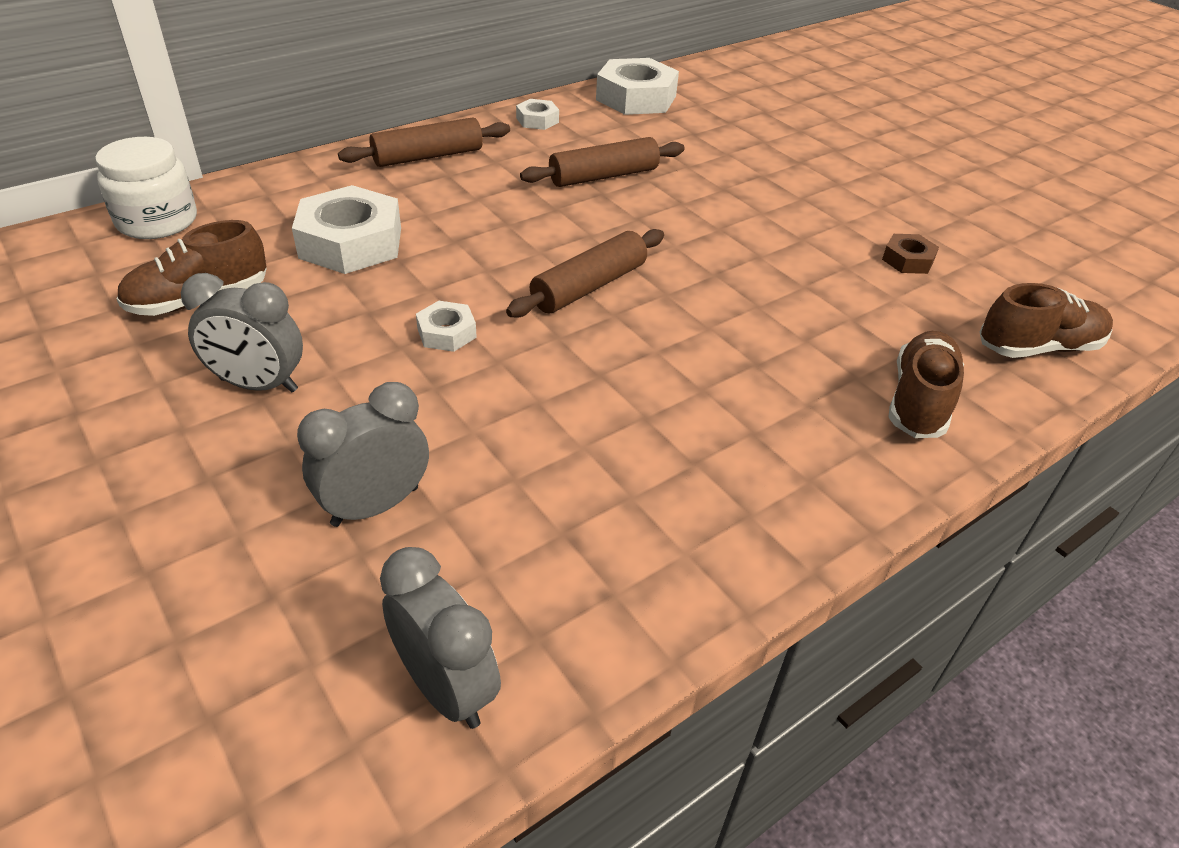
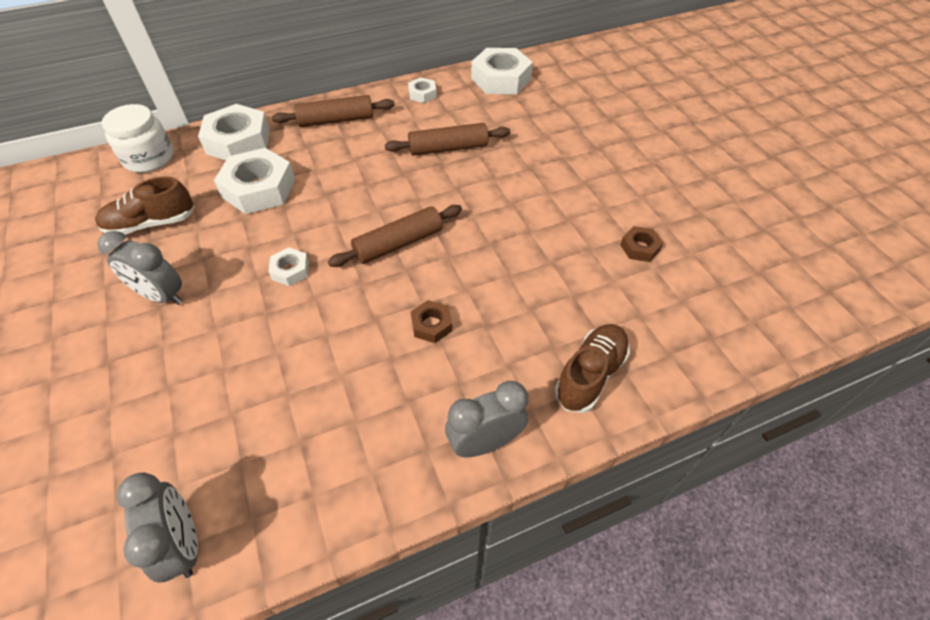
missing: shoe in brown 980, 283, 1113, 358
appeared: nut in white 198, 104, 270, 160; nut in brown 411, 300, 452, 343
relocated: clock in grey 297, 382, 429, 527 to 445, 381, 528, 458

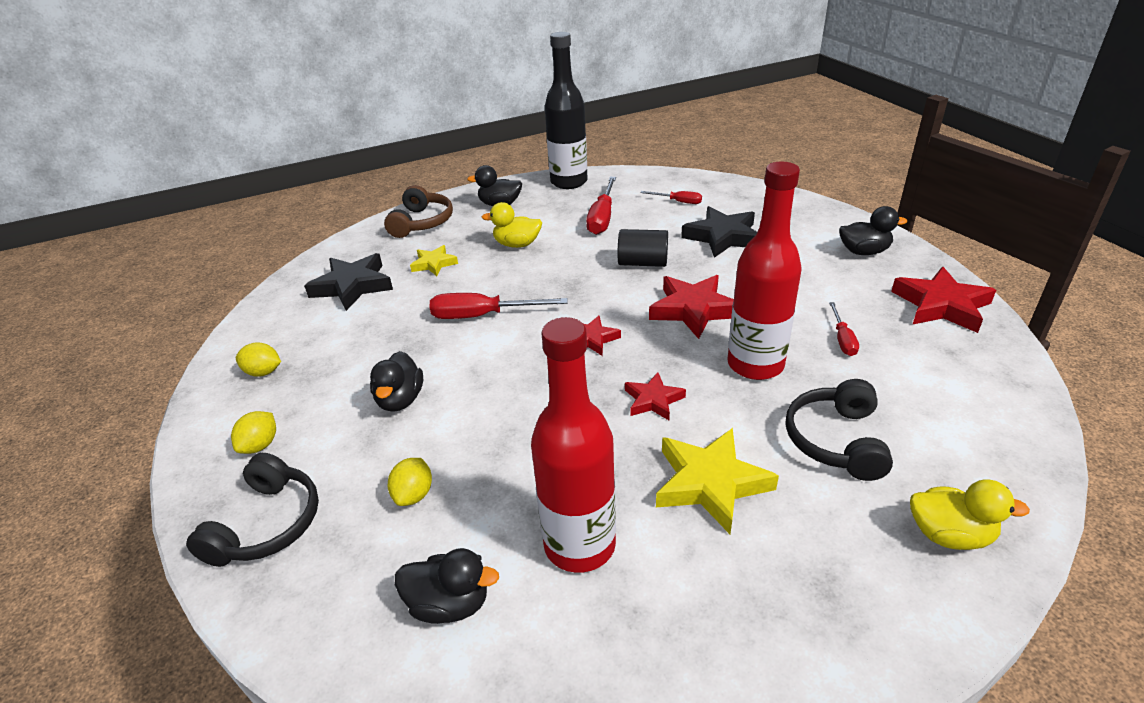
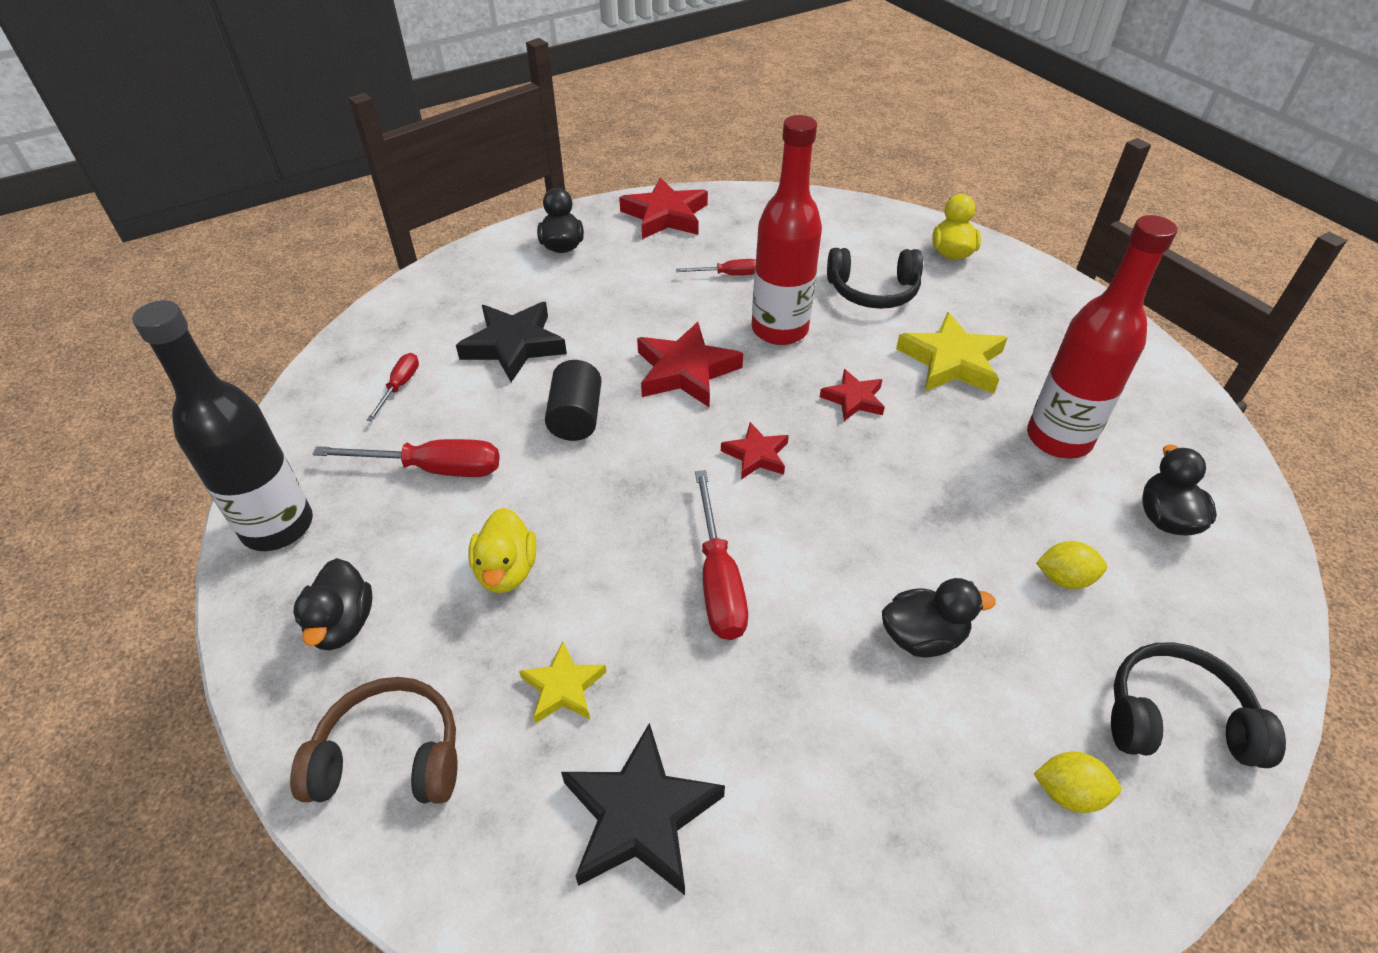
missing: lemon in yellow 236, 342, 281, 376

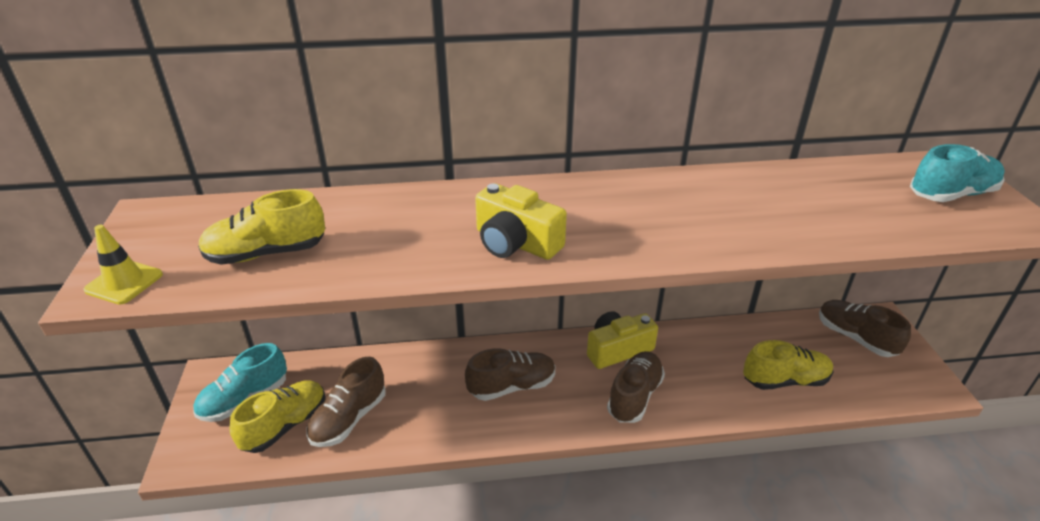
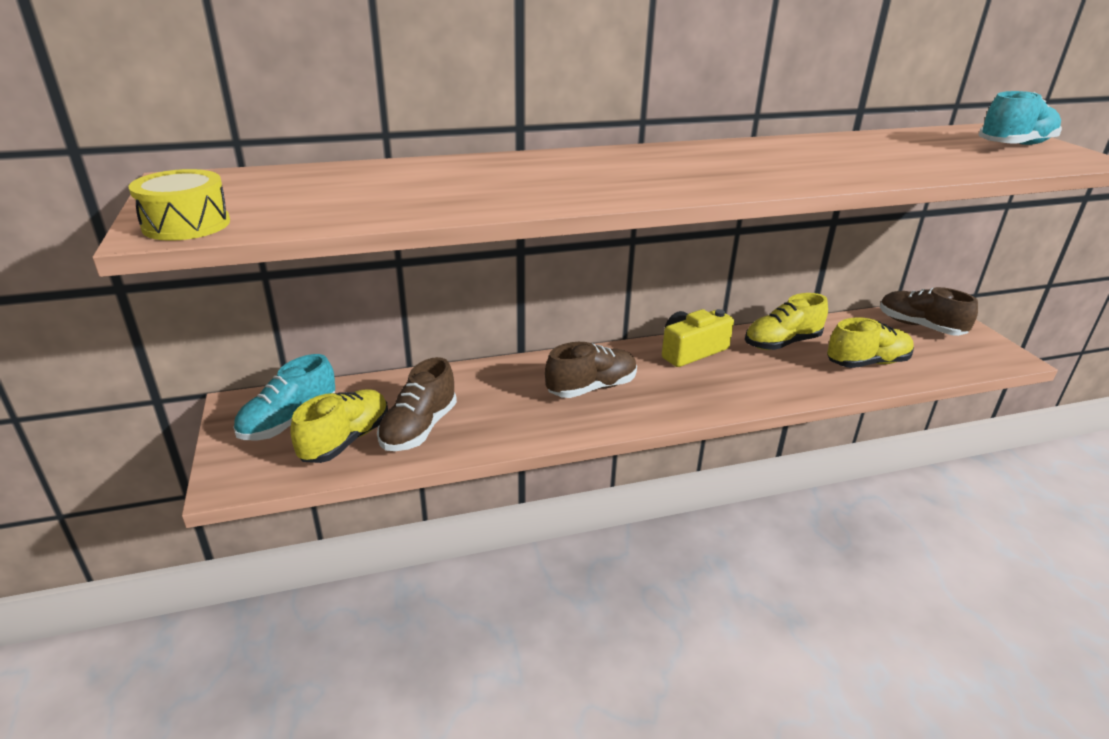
missing: camera in yellow 475, 183, 567, 260; shoe in brown 607, 351, 665, 423
relocated: shoe in yellow 198, 189, 325, 265 to 745, 293, 828, 350
exchanged: traffic cone in yellow 83, 225, 163, 305 to drum in yellow 128, 169, 230, 241

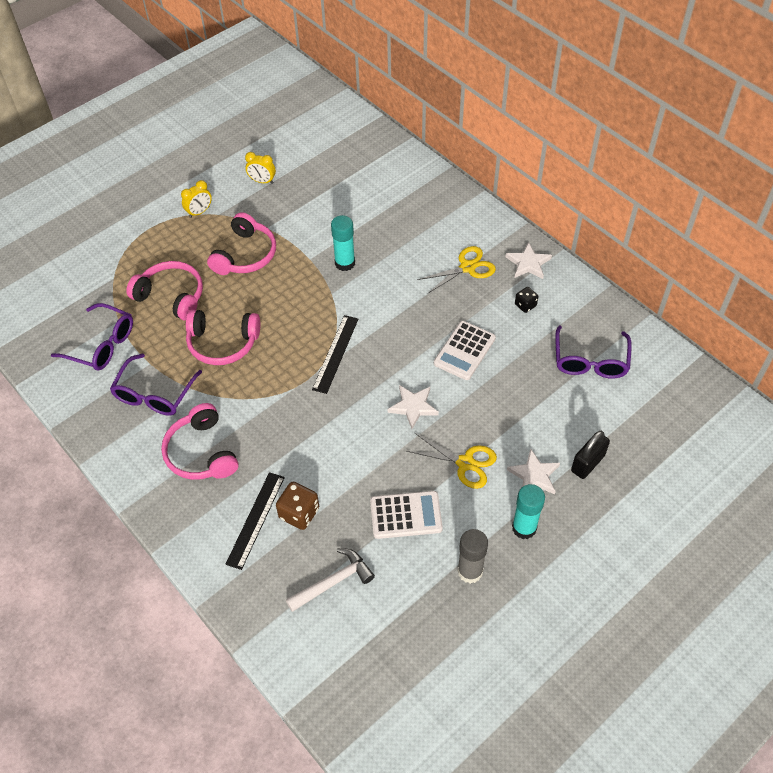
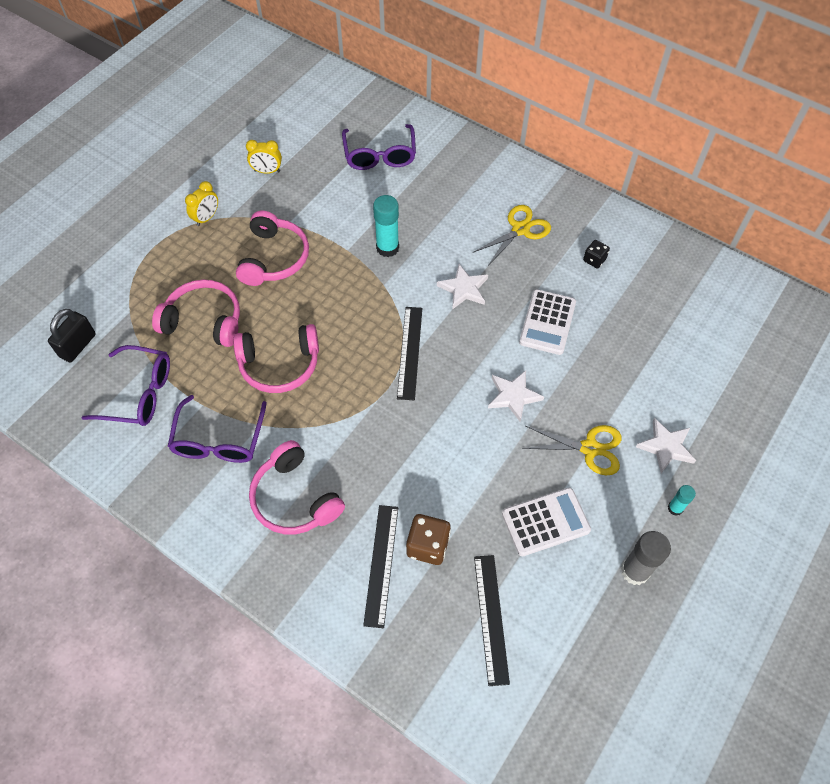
relocated: padlock in black 571, 431, 610, 479 to 48, 309, 96, 362; glasses in purple 555, 325, 632, 379 to 342, 124, 416, 170; star in white 506, 242, 552, 279 to 437, 264, 488, 309
exchanged: hammer in white 286, 548, 375, 612 to ruler in black 474, 555, 510, 686
size: glue stick in turquoise 512, 484, 545, 539 = 668, 485, 696, 516 x0.56

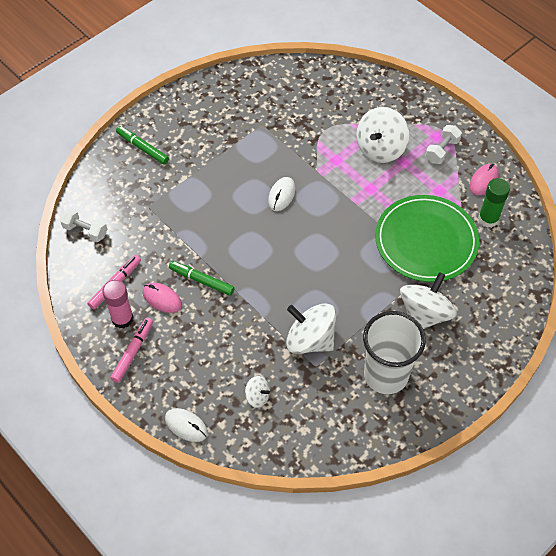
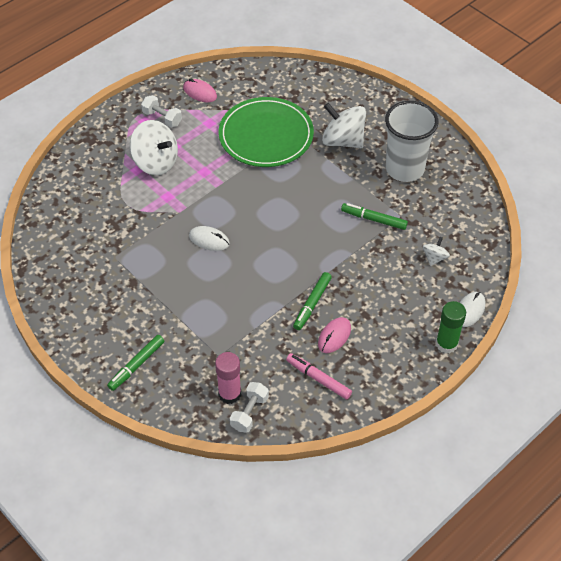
missing: marker in pink 111, 318, 153, 383
relocated: glue stick in pink 102, 280, 133, 329 to 215, 352, 241, 404; glue stick in green 478, 178, 510, 228 to 436, 301, 466, 353
exchanged: spinning top in white 286, 303, 336, 354 to marker in green 341, 203, 408, 230

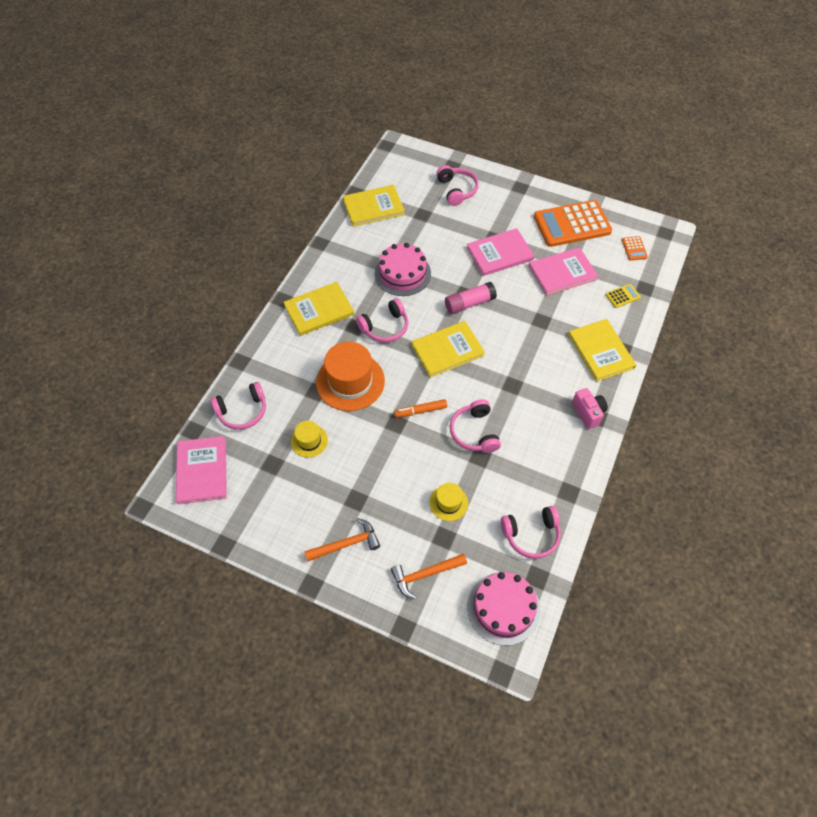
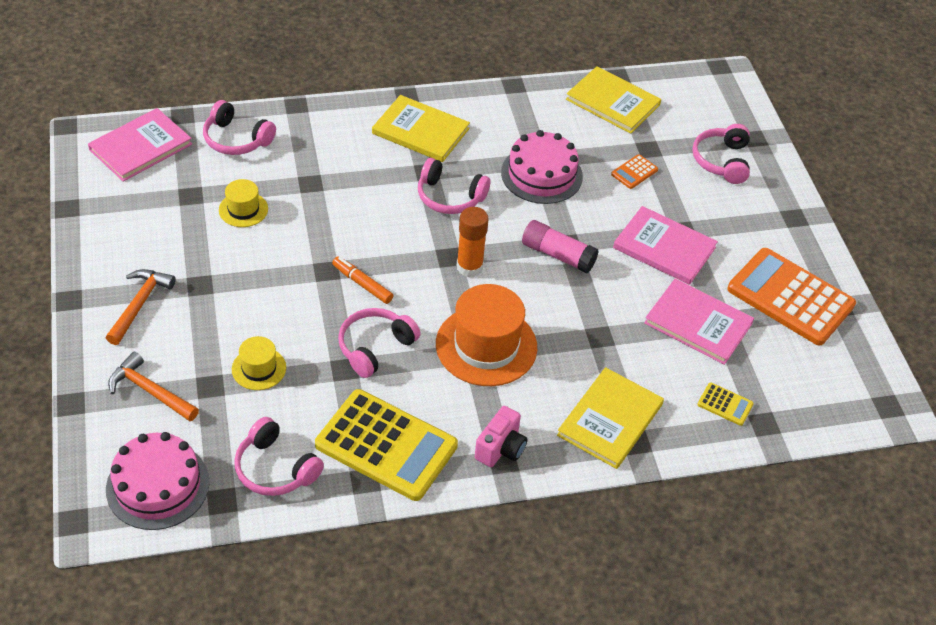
appeared: calculator in yellow 315, 389, 458, 501
relocated: hat in orange 316, 342, 385, 411 to 436, 284, 537, 386; calculator in orange 622, 236, 648, 261 to 611, 154, 658, 189
exchanged: book in yellow 411, 321, 485, 378 to glue stick in orange 457, 207, 489, 277
spun: hammer in orange 304, 518, 380, 561 = 106, 269, 176, 345 105 degrees counterclockwise; headphones in pink 436, 165, 479, 206 = 692, 124, 750, 184 150 degrees clockwise

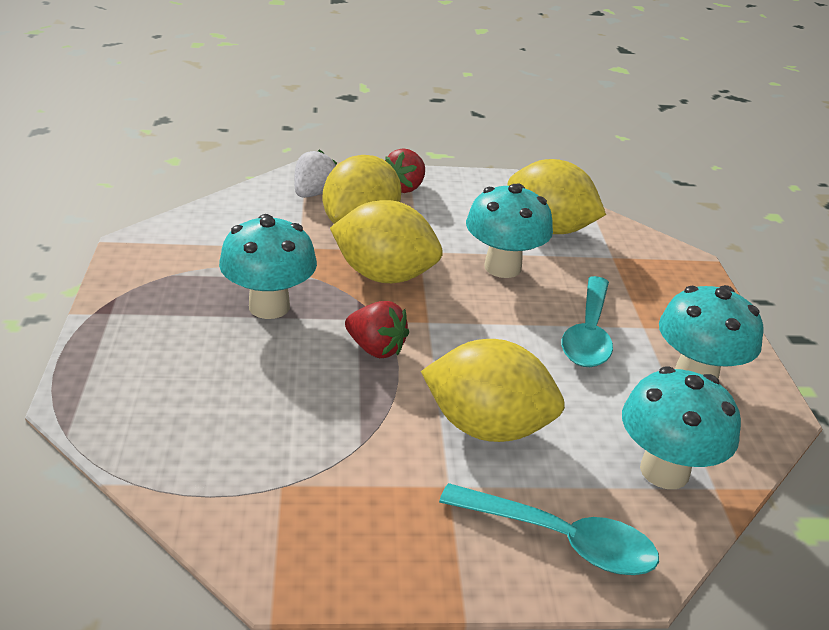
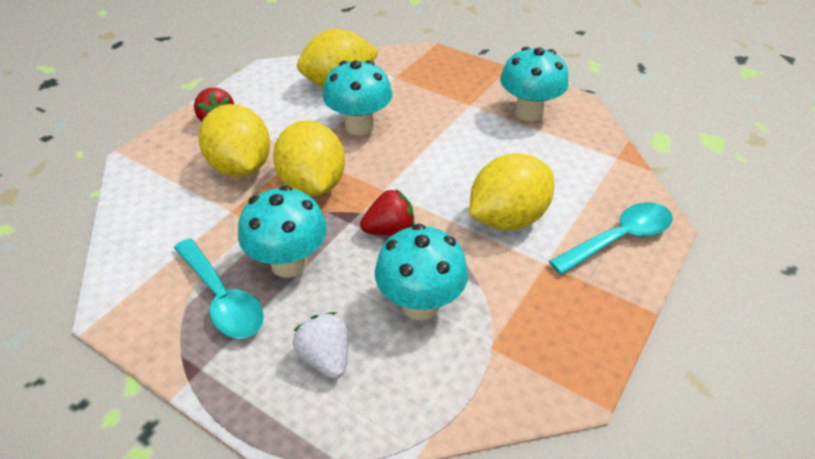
relocated: spoon in turquoise 561, 276, 613, 367 to 174, 238, 264, 339; strawberry in white 294, 149, 337, 198 to 293, 312, 348, 379; mushroom in turquoise 622, 367, 741, 489 to 375, 224, 468, 320
spun: lemon in yellow 330, 200, 443, 283 = 273, 120, 345, 196 75 degrees counterclockwise

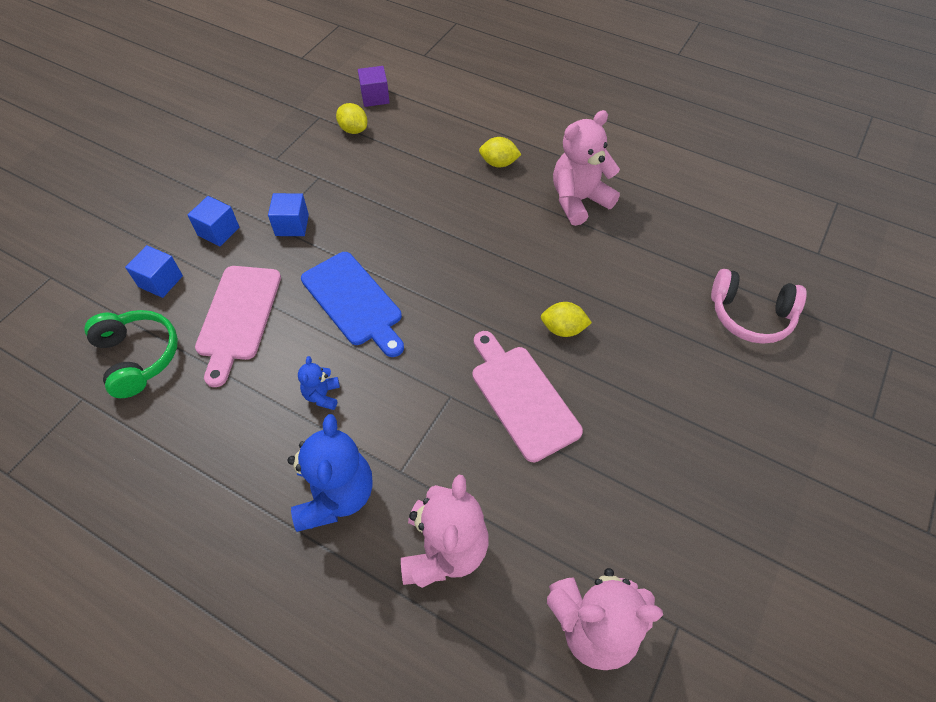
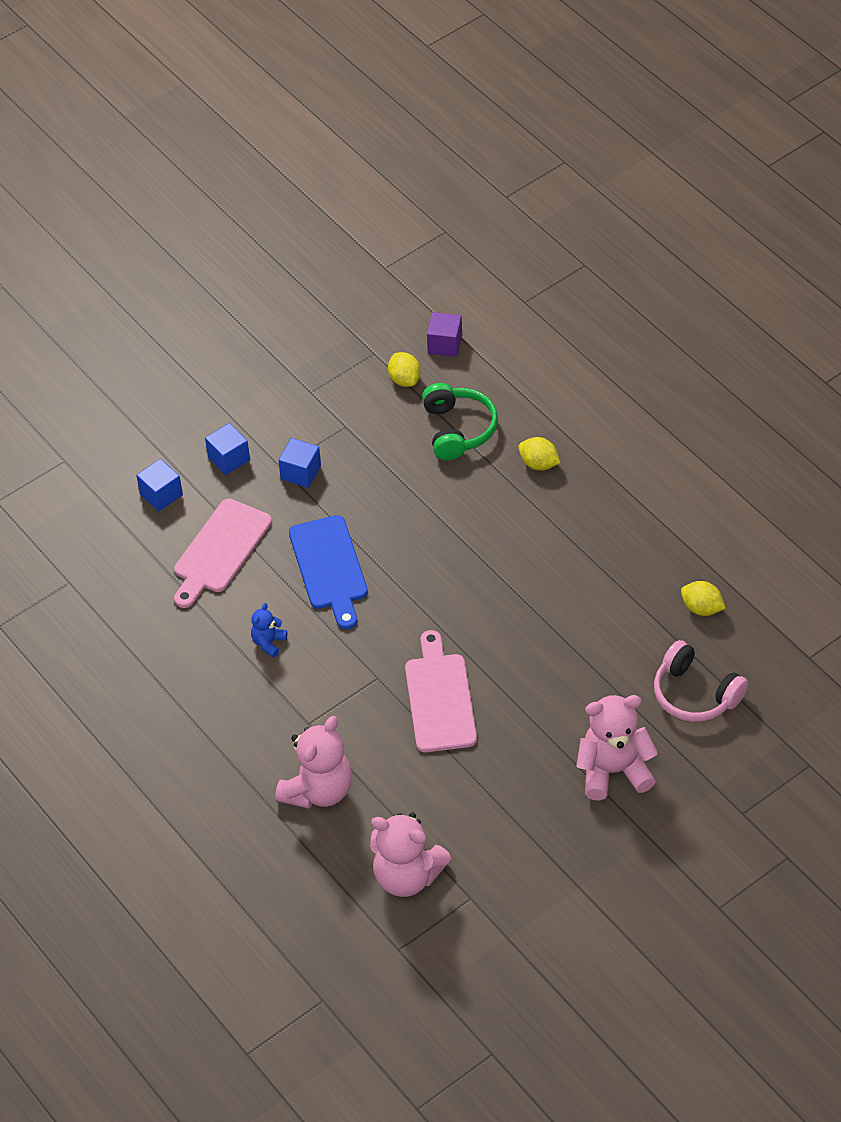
missing: teddy bear in blue 288, 414, 373, 532
relocated: headphones in green 84, 310, 178, 398 to 422, 383, 498, 460; teddy bear in pink 553, 110, 620, 226 to 576, 695, 658, 801; lemon in yellow 541, 302, 592, 337 to 681, 581, 726, 616

